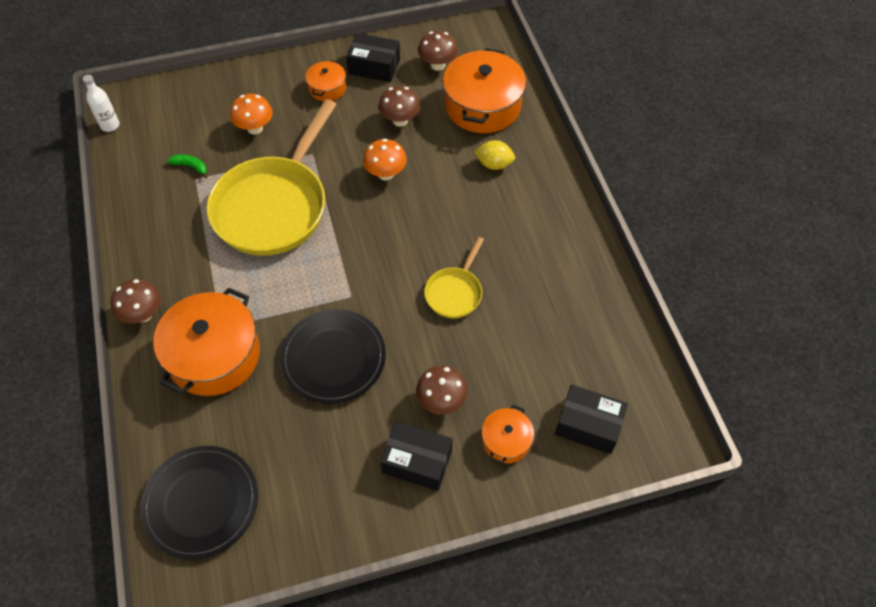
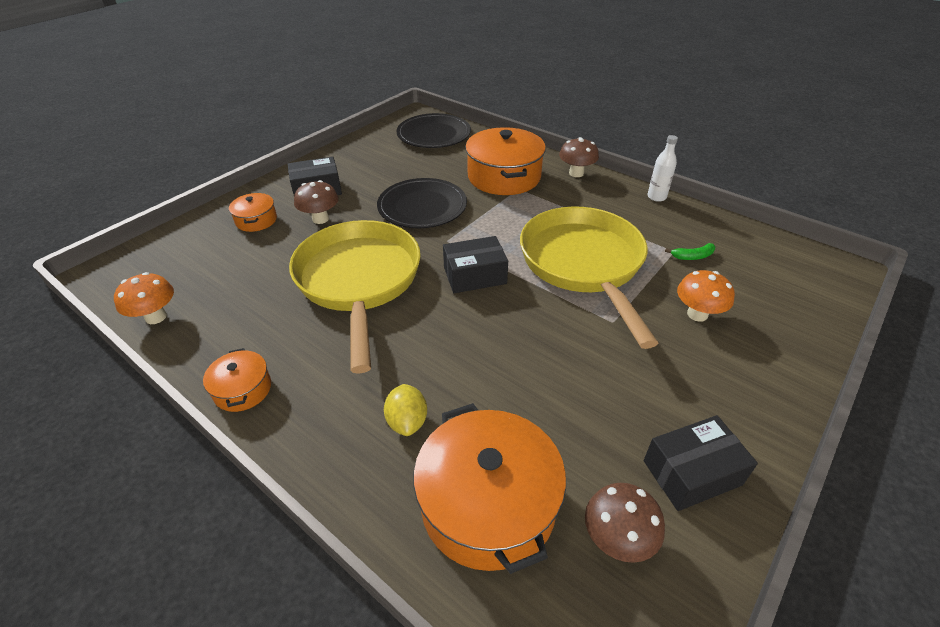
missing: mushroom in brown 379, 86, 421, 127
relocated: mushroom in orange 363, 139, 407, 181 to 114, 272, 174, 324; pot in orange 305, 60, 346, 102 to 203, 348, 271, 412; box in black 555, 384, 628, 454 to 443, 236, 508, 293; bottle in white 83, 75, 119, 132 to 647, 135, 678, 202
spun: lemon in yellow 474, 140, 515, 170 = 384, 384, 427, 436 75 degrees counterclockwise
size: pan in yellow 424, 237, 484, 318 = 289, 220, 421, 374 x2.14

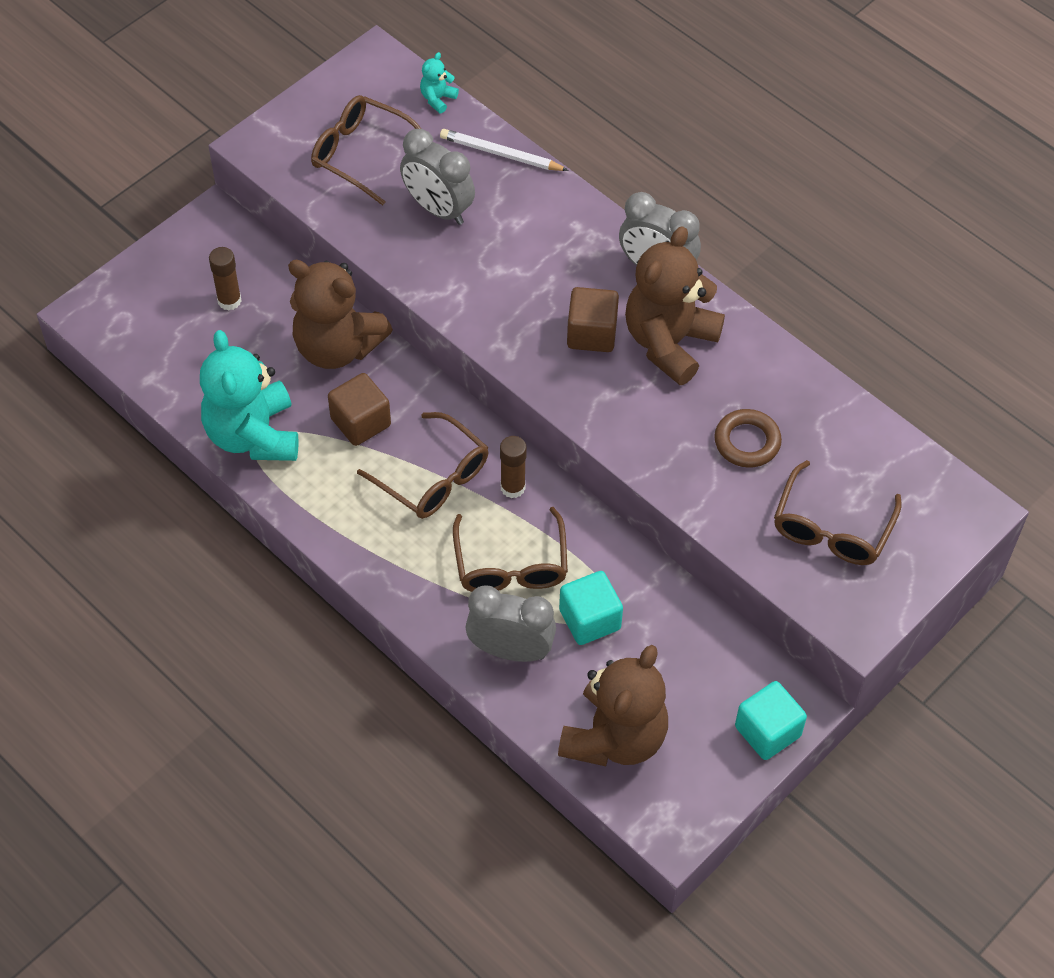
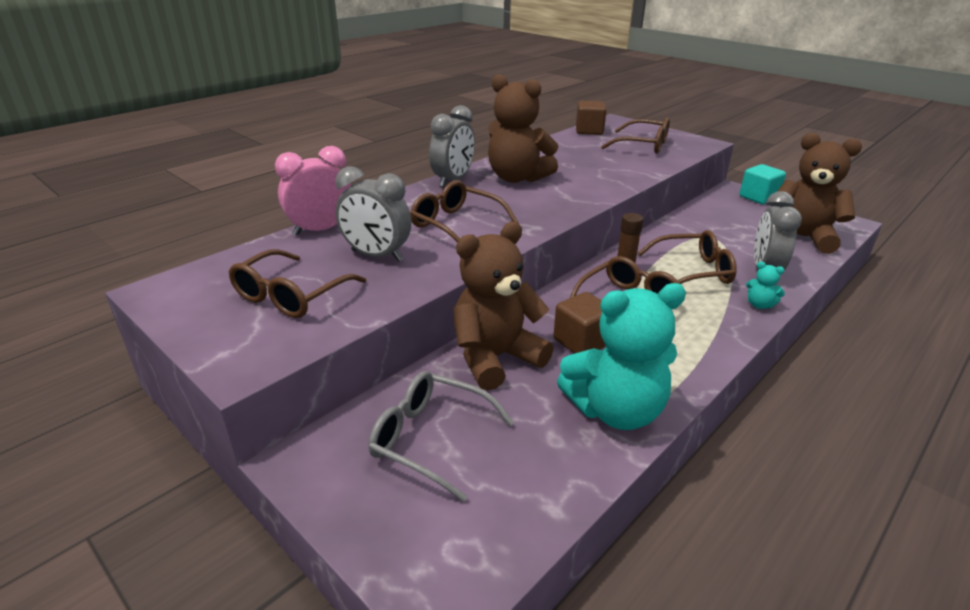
missing: cube in turquoise 559, 571, 623, 645; ring in brown 714, 409, 782, 468
appeared: glasses in brown 410, 180, 518, 243
relocated: cube in brown 567, 287, 619, 352 to 576, 101, 607, 135; teddy bear in turquoise 420, 52, 459, 113 to 746, 262, 785, 309
exchanged: pencil in white 440, 129, 569, 171 to clock in pink 275, 146, 351, 236; glue stick in brown 209, 247, 241, 311 to glasses in grey 368, 371, 515, 502
spun: clock in grey 400, 129, 475, 225 = 335, 166, 411, 262 75 degrees clockwise; teddy bear in brown 288, 260, 393, 369 = 453, 222, 554, 390 150 degrees counterclockwise

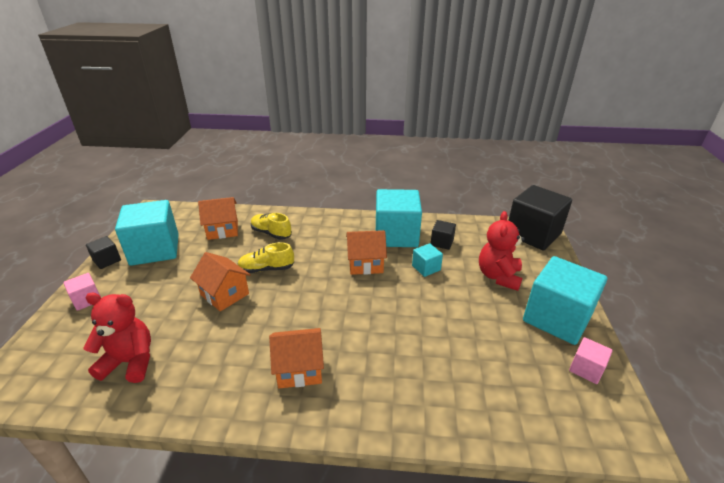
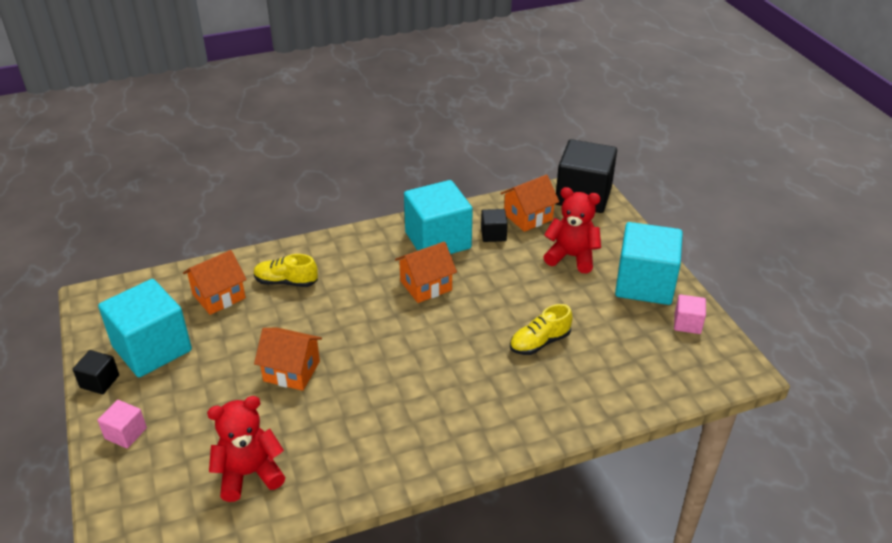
missing: cube in turquoise 412, 243, 443, 277
relocated: house in orange 269, 328, 324, 388 to 500, 175, 559, 232; shoe in yellow 238, 242, 294, 273 to 510, 304, 572, 355
spun: teddy bear in red 479, 211, 525, 291 = 543, 187, 601, 273 120 degrees clockwise

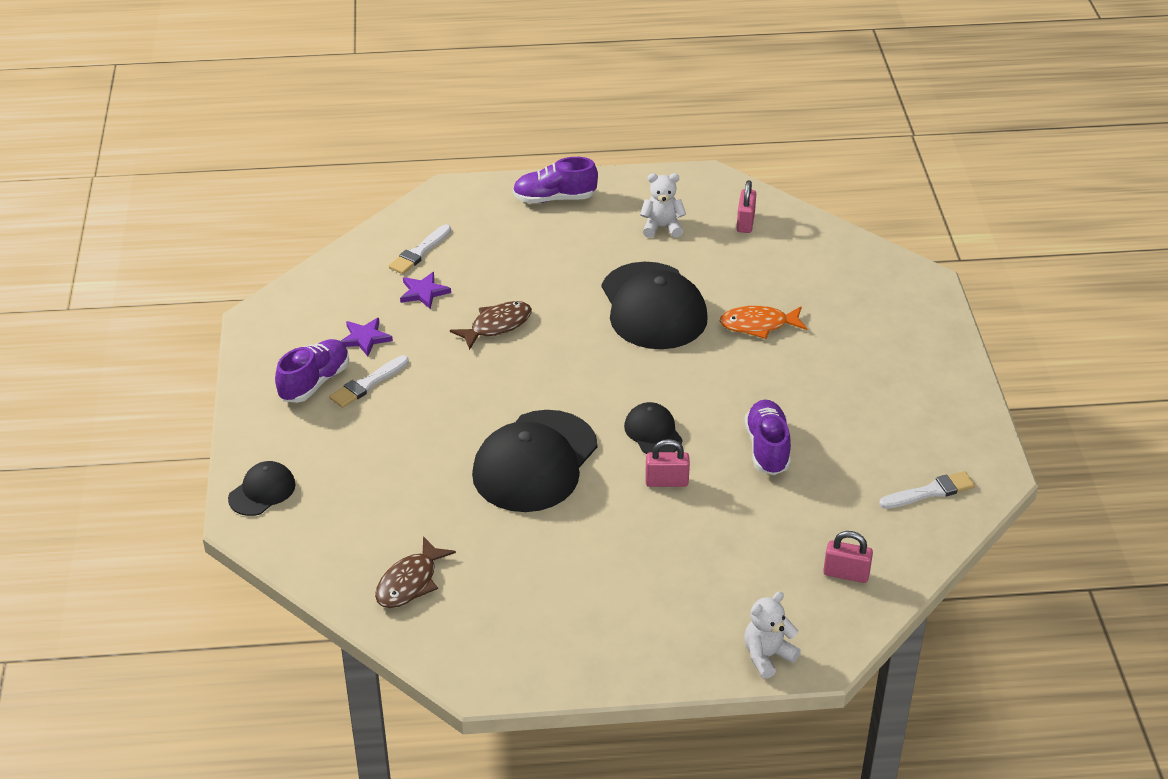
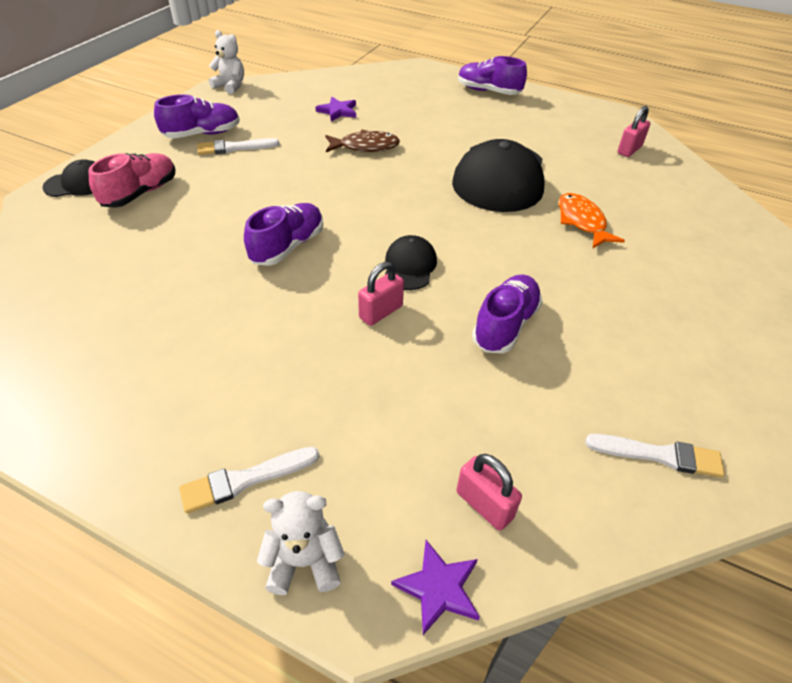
missing: fish in brown 375, 536, 456, 608
appeared: shoe in pink 88, 153, 176, 208
relocated: brush in white 389, 224, 451, 274 to 179, 447, 319, 514; teddy bear in white 640, 173, 686, 238 to 209, 30, 244, 94; star in purple 341, 318, 393, 356 to 391, 540, 480, 635
exchanged: cap in black 472, 410, 598, 512 to shoe in purple 244, 203, 323, 266
spun: padlock in pink 645, 439, 690, 487 = 358, 262, 404, 326 75 degrees counterclockwise; fish in orange 720, 306, 807, 339 = 559, 193, 625, 248 45 degrees clockwise

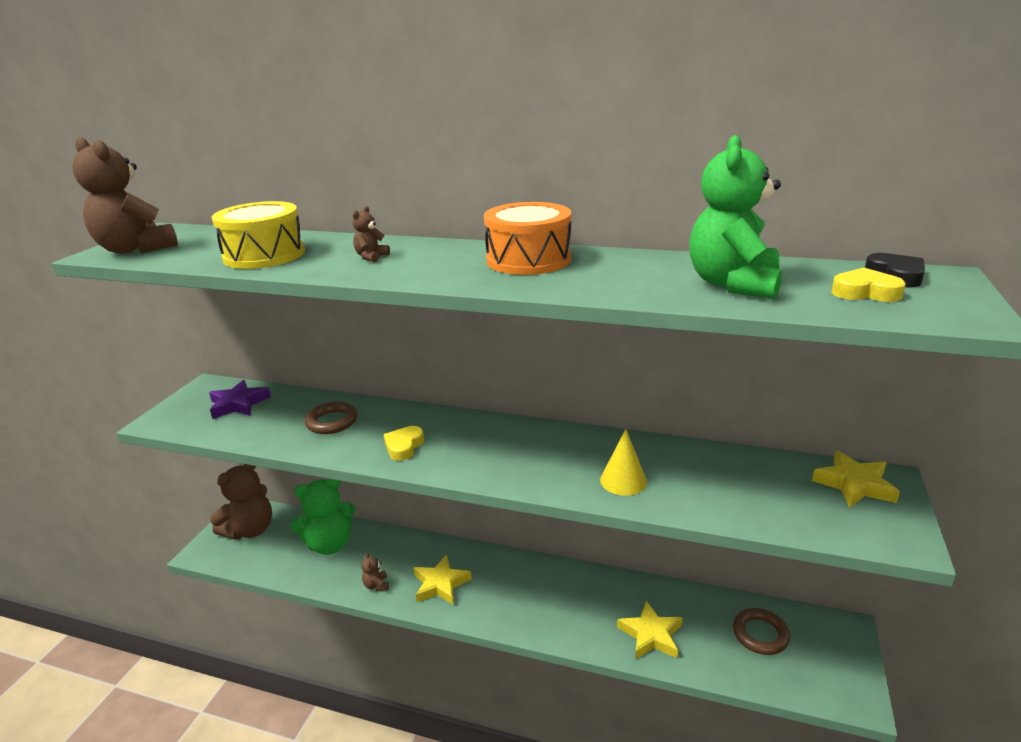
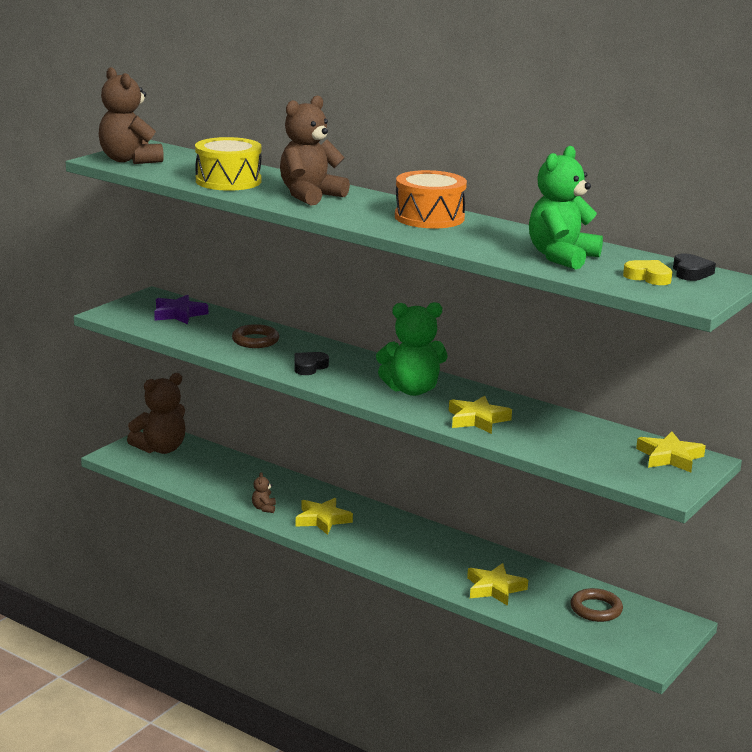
relocated: teddy bear in green 290, 479, 355, 555 to 376, 302, 448, 396
exchanged: cone in yellow 600, 429, 647, 496 to star in yellow 449, 396, 512, 434
colour: heart in yellow 384, 426, 424, 461 to heart in black 294, 352, 329, 375
size: teddy bear in brown 352, 206, 390, 262 = 280, 96, 350, 206 x2.39

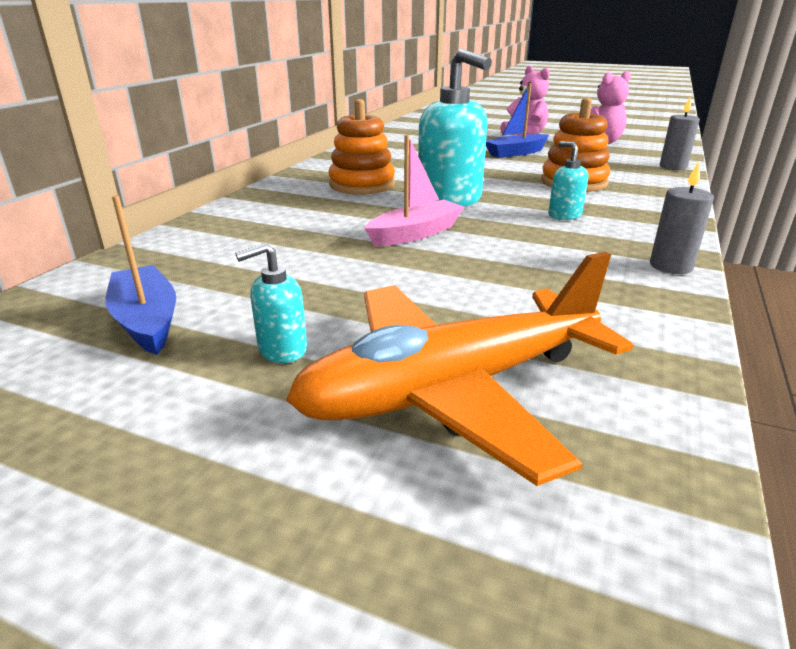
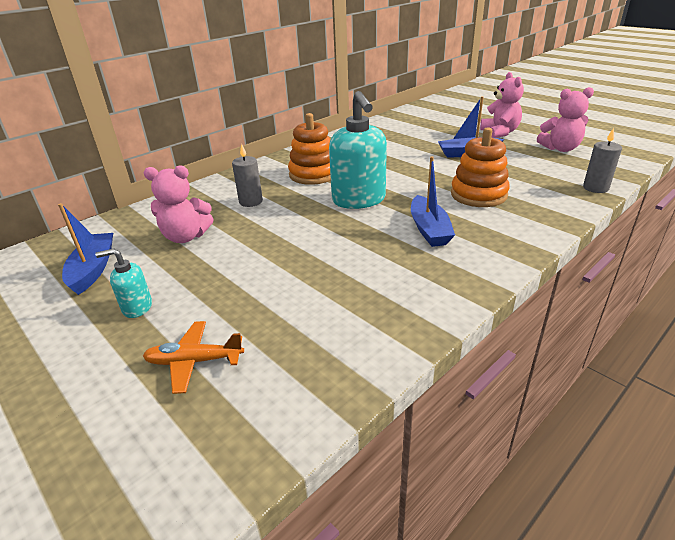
missing: boat in pink 364, 135, 464, 246
appeared: teddy bear in pink 144, 165, 213, 243
relocated: candle in grey 650, 162, 714, 274 to 232, 143, 263, 207
exchanged: soap dispenser in turquoise 548, 141, 588, 220 to boat in blue 411, 156, 455, 247
size: plane in orange 286, 251, 633, 486 = 143, 321, 244, 394 x0.46

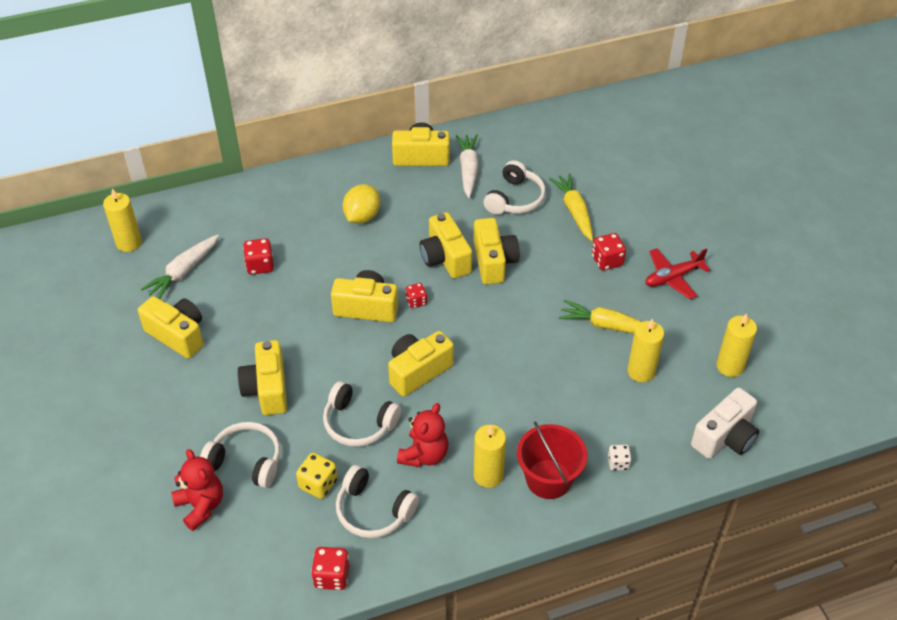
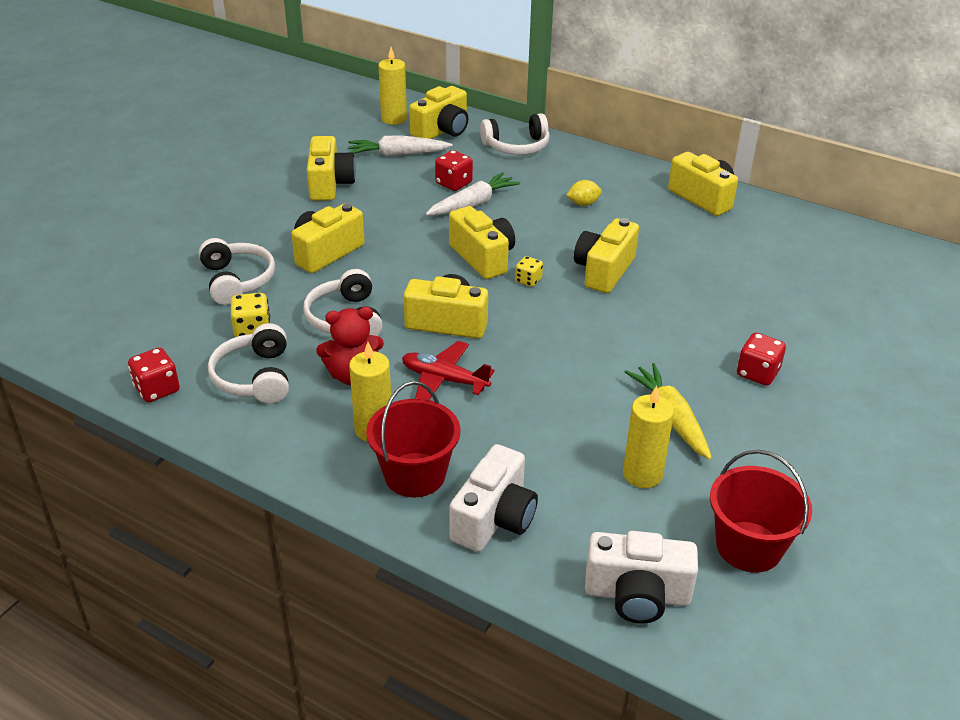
missing: teddy bear in red 171, 449, 223, 531; carrot in yellow 549, 173, 593, 241
relocated: plane in red 645, 248, 710, 299 to 402, 341, 495, 400; camera in yellow 473, 218, 519, 284 to 409, 86, 468, 139; carrot in white 456, 134, 479, 198 to 426, 172, 521, 216; headphones in white 484, 160, 546, 215 to 480, 113, 550, 155
exchanged: dice in white 608, 445, 632, 471 to camera in white 449, 444, 538, 552; candle in yellow 716, 313, 757, 377 to bucket in red 710, 450, 812, 572
colour: dice in red 405, 283, 427, 308 to dice in yellow 515, 256, 543, 287
size: lemon in yellow 343, 184, 380, 223 = 567, 180, 602, 206 x0.61

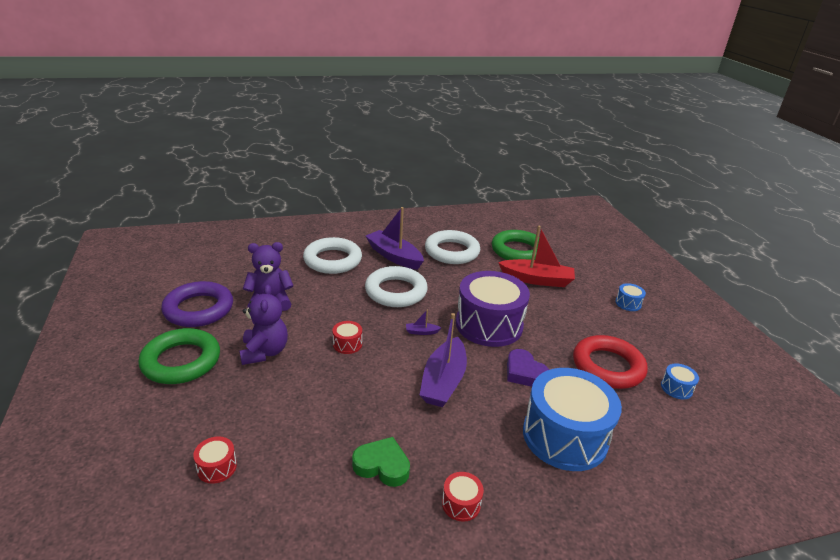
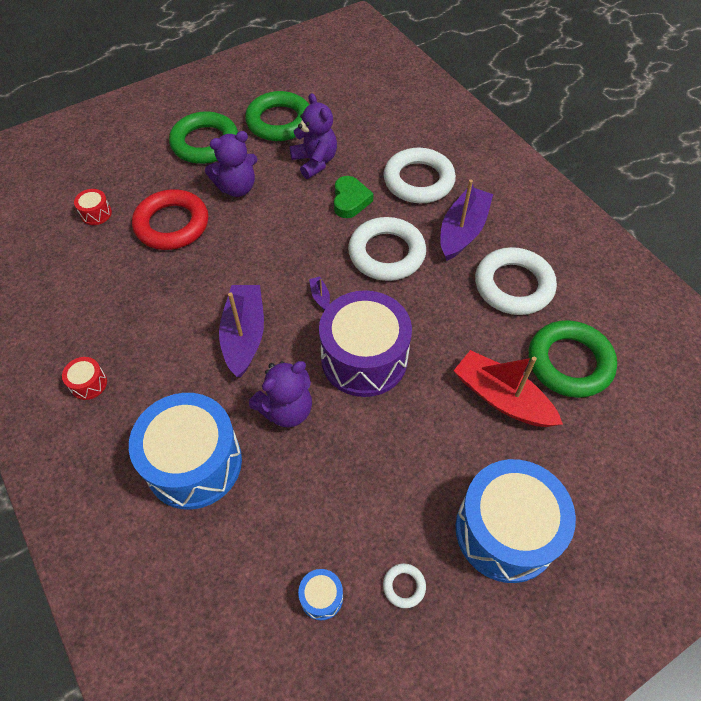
missing: drum in red 333, 321, 362, 354
appeared: ring in white 383, 563, 426, 608
relocated: ring in red 573, 335, 647, 389 to 132, 189, 208, 250; heart in green 352, 437, 410, 487 to 334, 176, 374, 218
exchanged: heart in purple 507, 349, 549, 387 to teddy bear in purple 249, 361, 312, 427
colour: ring in purple 161, 281, 233, 327 to ring in green 245, 91, 309, 141
spun: boat in purple 420, 313, 467, 407 = 219, 285, 264, 377 90 degrees clockwise; boat in red 498, 226, 575, 287 = 454, 350, 563, 427 135 degrees clockwise
size: drum in blue 615, 283, 646, 311 = 456, 459, 576, 583 x2.47

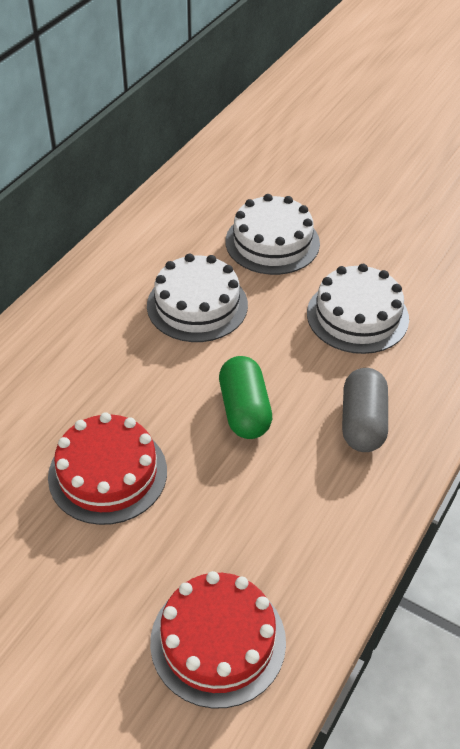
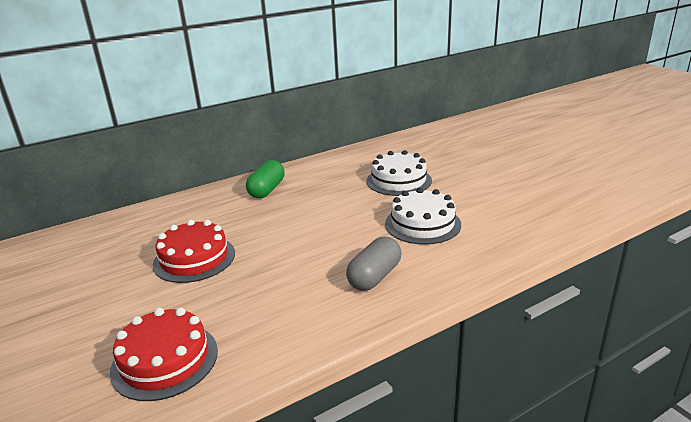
missing: cake in white 147, 254, 248, 342
relocated: capsule in green 219, 356, 272, 439 to 246, 160, 285, 198

